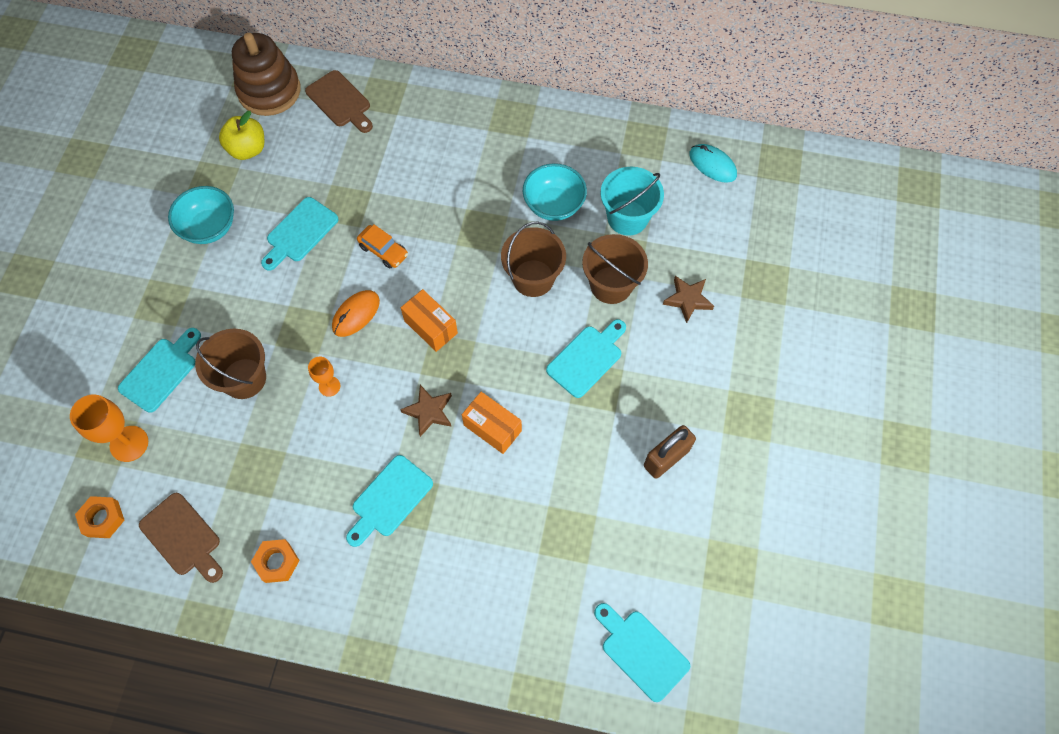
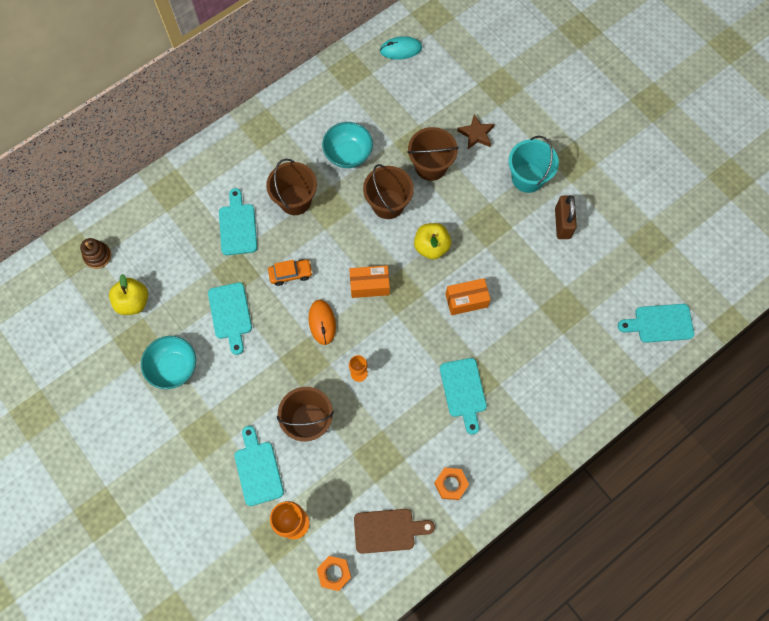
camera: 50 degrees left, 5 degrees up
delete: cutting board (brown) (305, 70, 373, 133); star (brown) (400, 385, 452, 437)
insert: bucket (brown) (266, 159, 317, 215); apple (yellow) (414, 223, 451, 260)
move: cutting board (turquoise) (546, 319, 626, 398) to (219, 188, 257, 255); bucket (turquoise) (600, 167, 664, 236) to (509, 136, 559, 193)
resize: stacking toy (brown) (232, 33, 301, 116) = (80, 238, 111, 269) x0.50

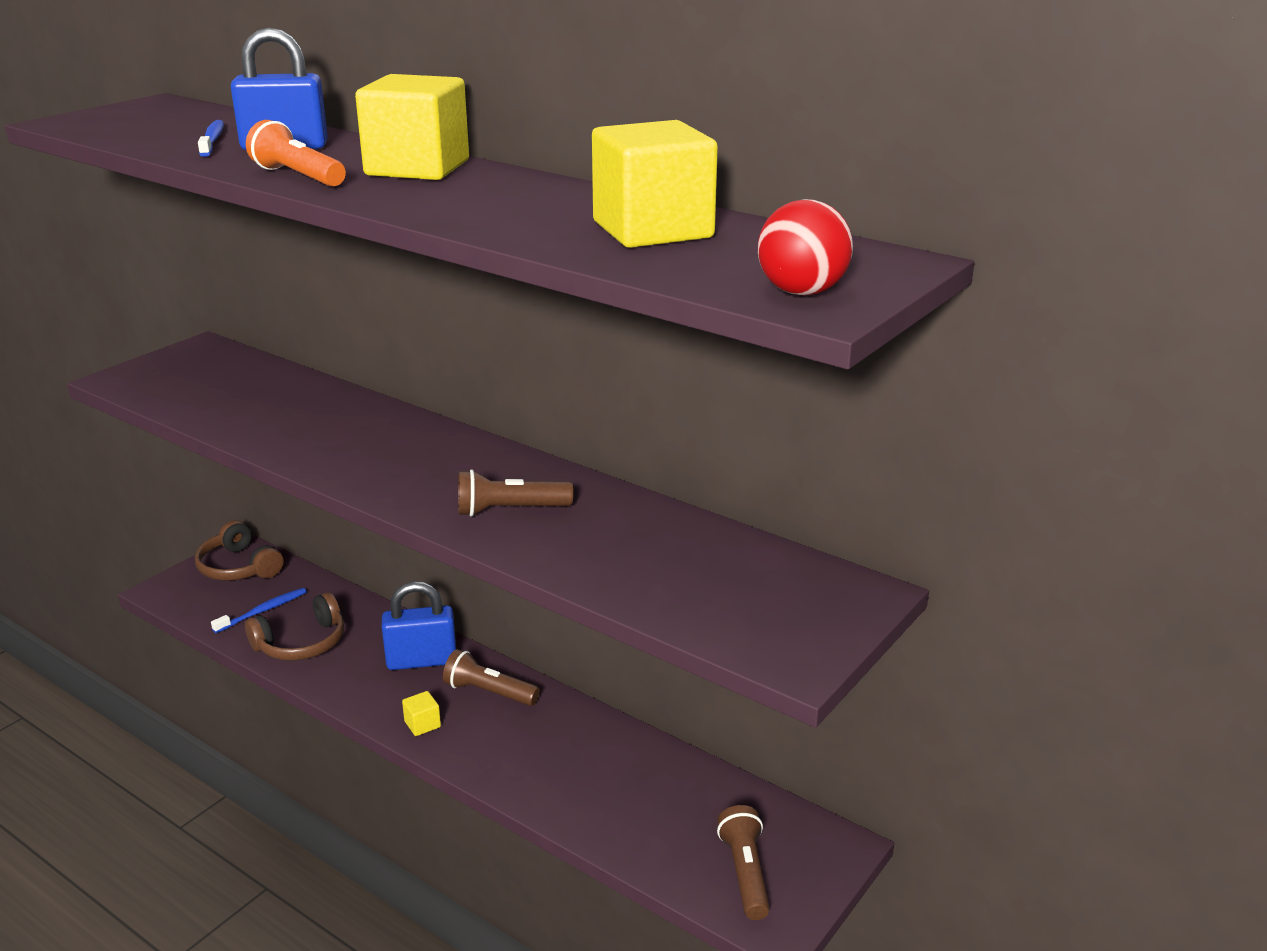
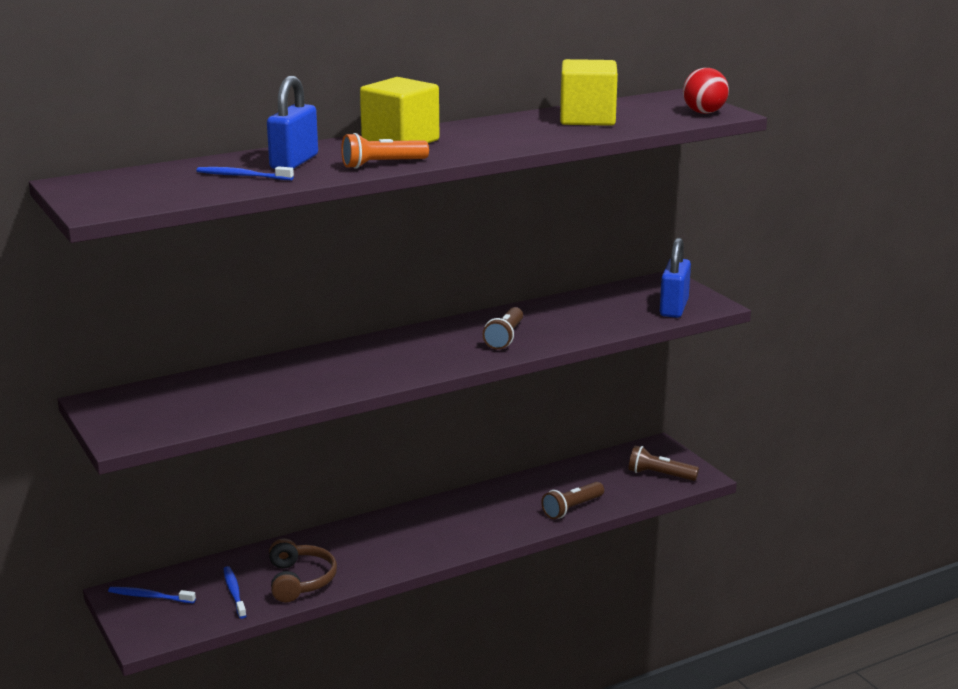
camera: 65 degrees left, 5 degrees down
delete: cube (yellow) (402, 691, 441, 736)
move: flashlight (brown) (443, 649, 540, 706) to (541, 482, 604, 519); padlock (blue) (382, 581, 456, 670) to (660, 238, 691, 318)
replace: headphones (brown) (195, 520, 284, 581) to toothbrush (blue) (108, 587, 196, 603)

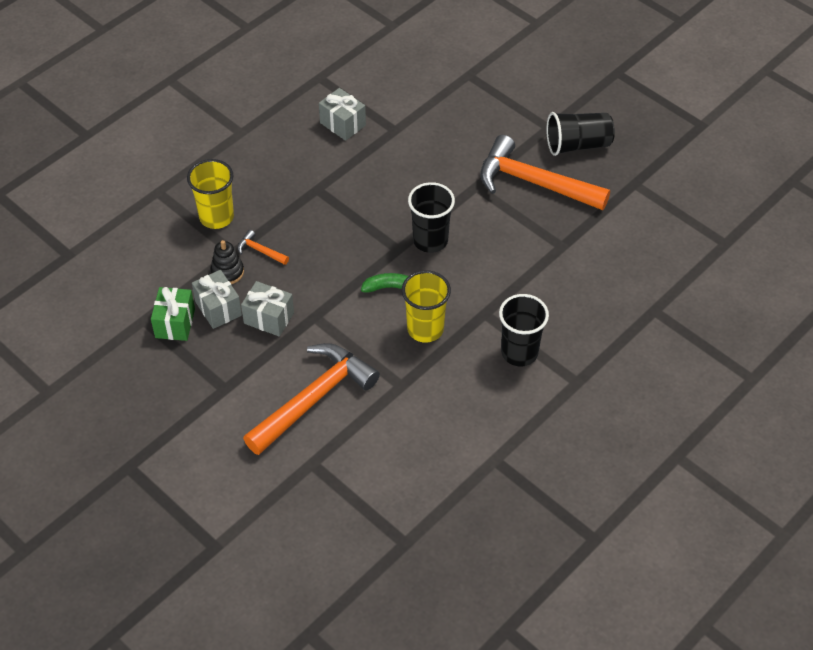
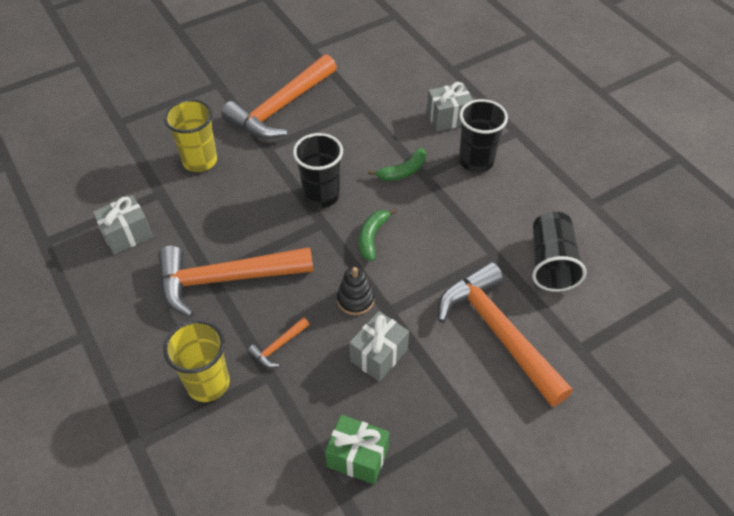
camera: 75 degrees left, 0 degrees up
insert: hammer (orange) (158, 246, 313, 317); banana (green) (368, 148, 426, 181)
move: cup (yellow) (402, 270, 451, 343) to (164, 99, 217, 172); stacking toy (black) (210, 240, 244, 284) to (337, 267, 374, 315); gift (grey) (192, 270, 242, 329) to (427, 82, 473, 131); cup (black) (546, 112, 615, 156) to (532, 212, 586, 292)

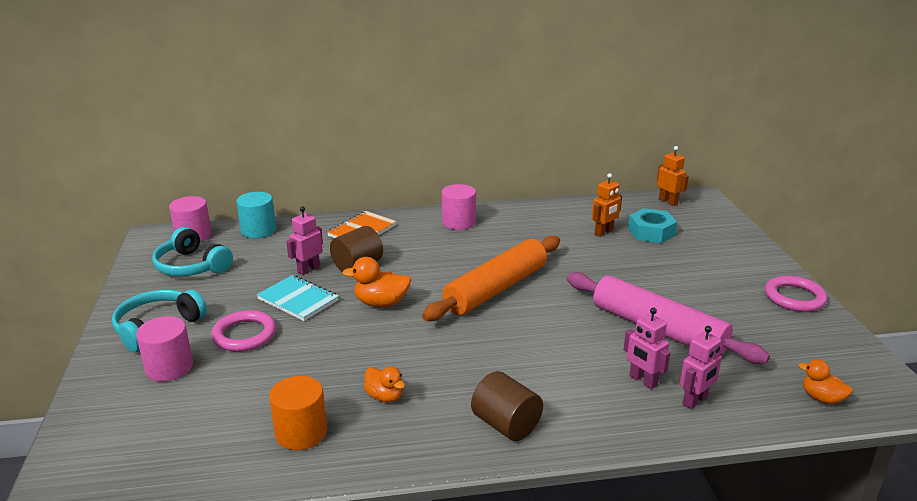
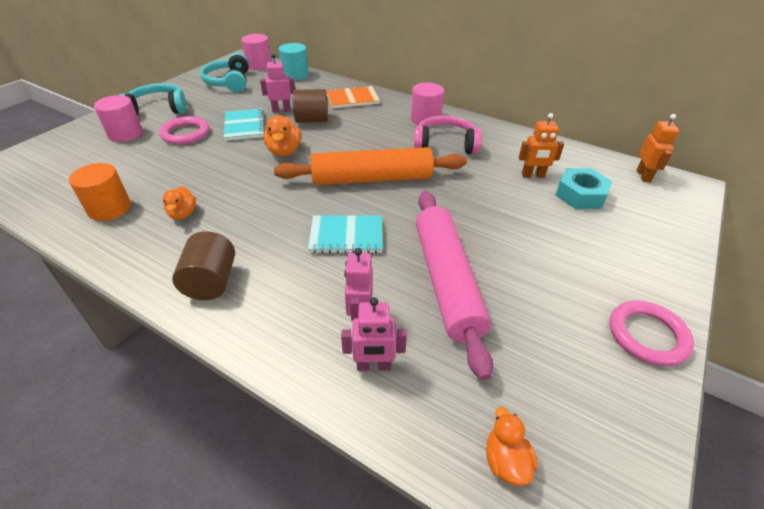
camera: 40 degrees right, 15 degrees up
insert: notebook (turquoise) (308, 216, 383, 254); headphones (pink) (414, 115, 482, 155)
rotate: duck (orange) (342, 257, 411, 307) = (264, 115, 301, 156) 135 degrees counterclockwise

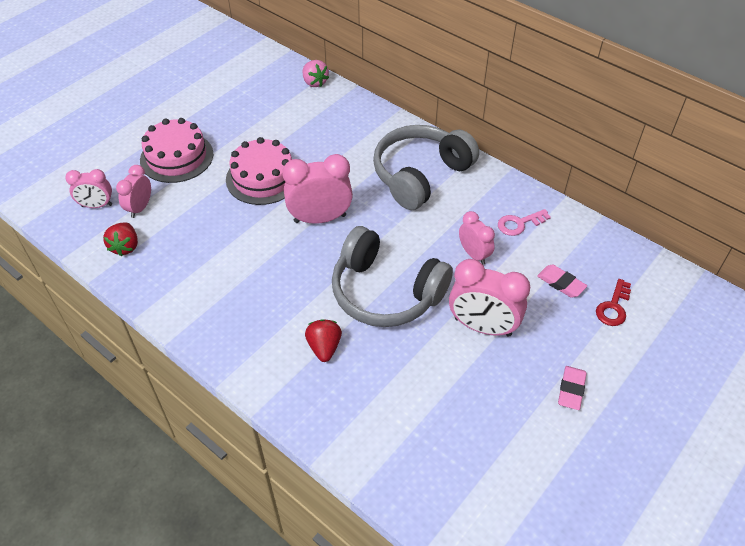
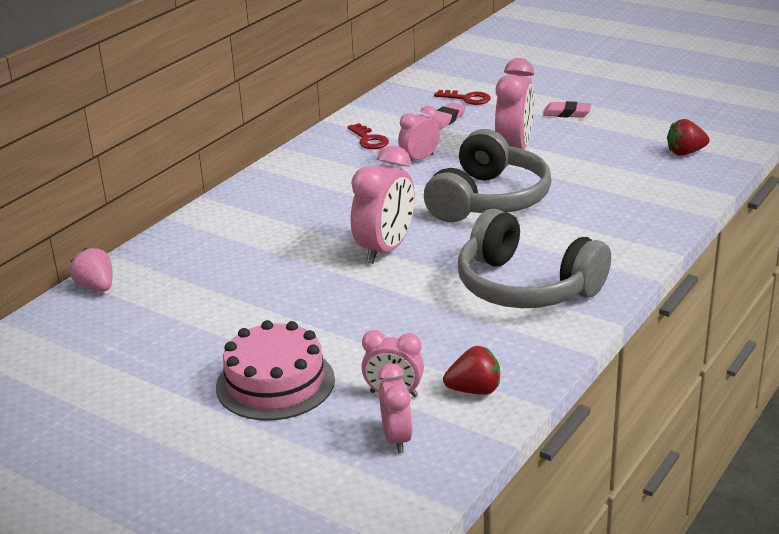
camera: 95 degrees left, 20 degrees down
delete: cake (pink) (226, 137, 292, 205)
move: headphones (grey) (373, 125, 479, 210) to (458, 209, 611, 308); strawberry (red) (305, 319, 342, 362) to (667, 119, 710, 156)
recolor: key (pink) (498, 209, 551, 236) to key (red) (347, 123, 389, 149)
rotate: strawberry (pink) (303, 60, 329, 87) = (70, 248, 113, 291) 90 degrees counterclockwise; clock (pink) (282, 154, 353, 224) = (351, 146, 415, 264) 135 degrees counterclockwise

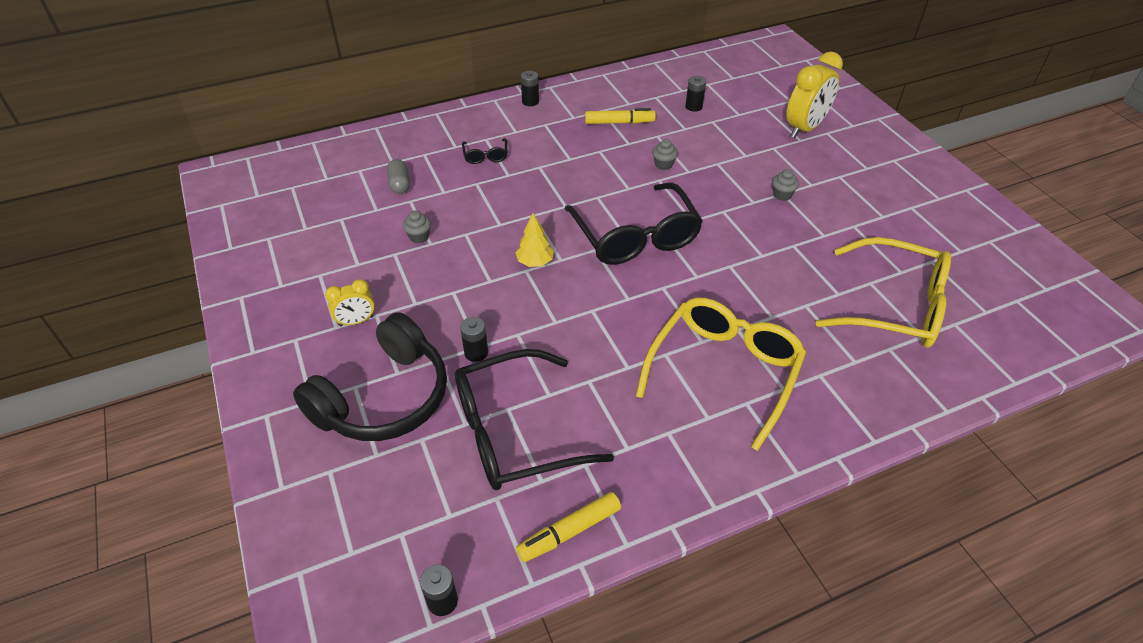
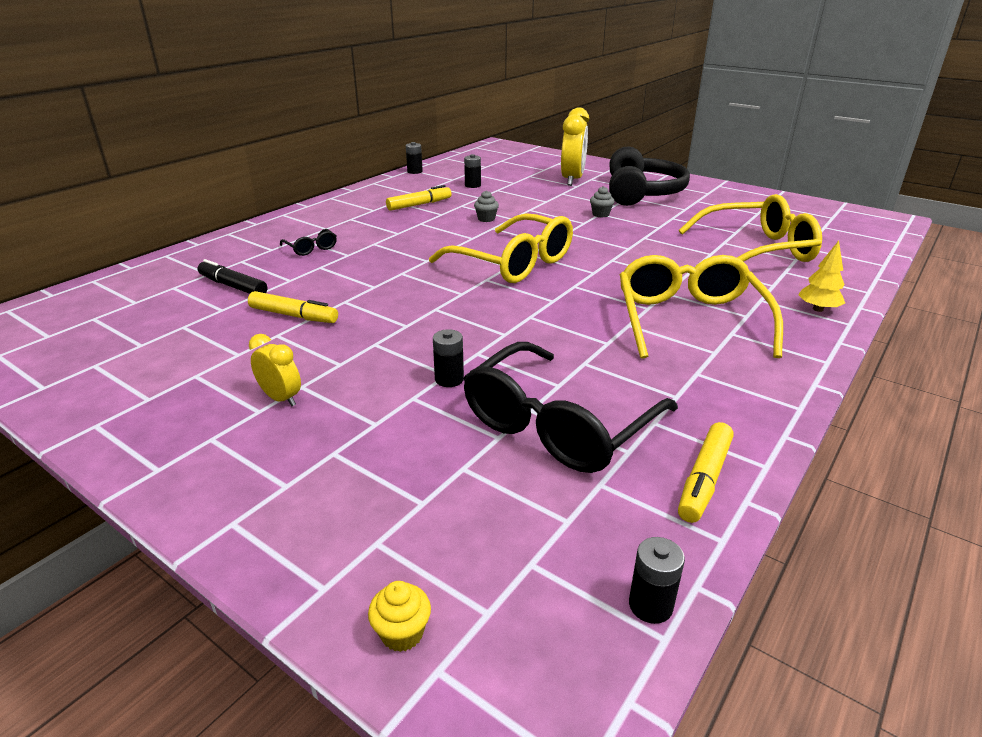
camera: 30 degrees left, 15 degrees down
insert: cupcake (yellow) (368, 581, 431, 652)
move: battery (black) (521, 71, 539, 106) to (406, 142, 423, 174); headphones (black) (293, 312, 447, 441) to (609, 146, 690, 206); tree (yellow) (516, 213, 554, 267) to (798, 241, 845, 312)
replace: capsule (grey) (387, 159, 410, 194) to marker (black) (198, 259, 267, 294); cupcake (grey) (403, 210, 431, 243) to marker (yellow) (248, 291, 338, 323)
recolor: glasses (black) (565, 183, 703, 265) to glasses (yellow) (429, 213, 573, 283)
rotate: clock (yellow) (325, 279, 375, 326) = (249, 334, 301, 406) 90 degrees counterclockwise

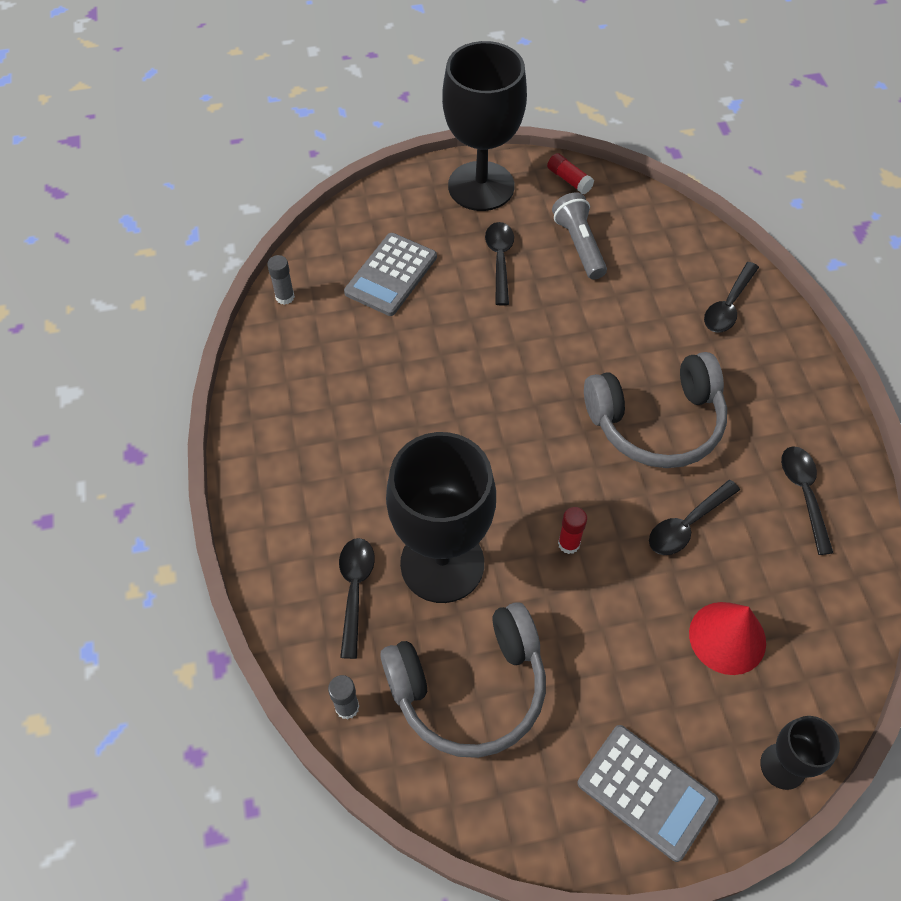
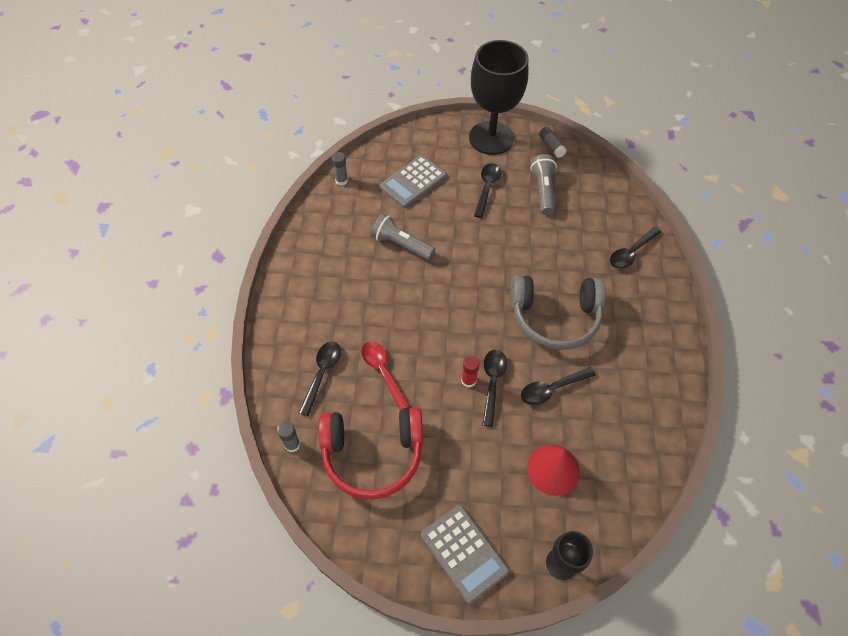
camera: 15 degrees right, 0 degrees up
insert: flashlight (grey) (371, 214, 435, 260)
move: spoon (black) (781, 446, 833, 555) to (482, 349, 507, 427)
replace: goblet (black) (386, 432, 496, 603) to spoon (red) (361, 341, 410, 410)
recolor: headphones (grey) (380, 602, 546, 758) to headphones (red) (318, 407, 423, 499); glue stick (red) (547, 153, 594, 194) to glue stick (grey) (539, 127, 567, 158)

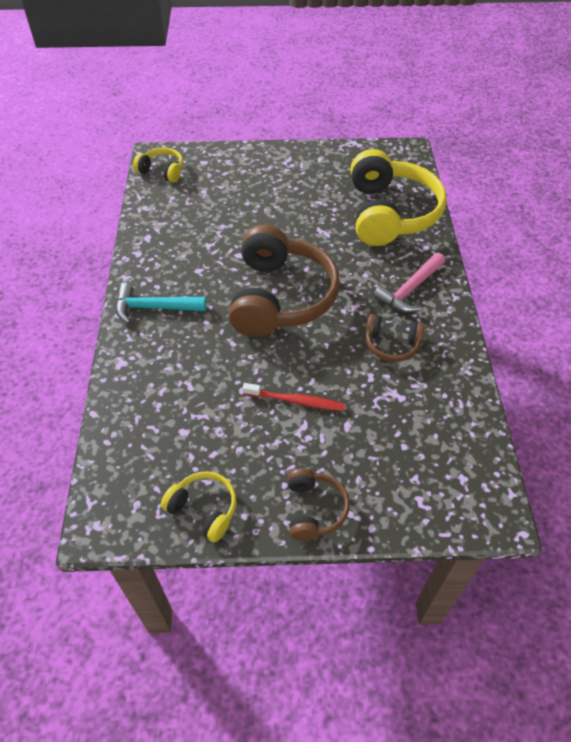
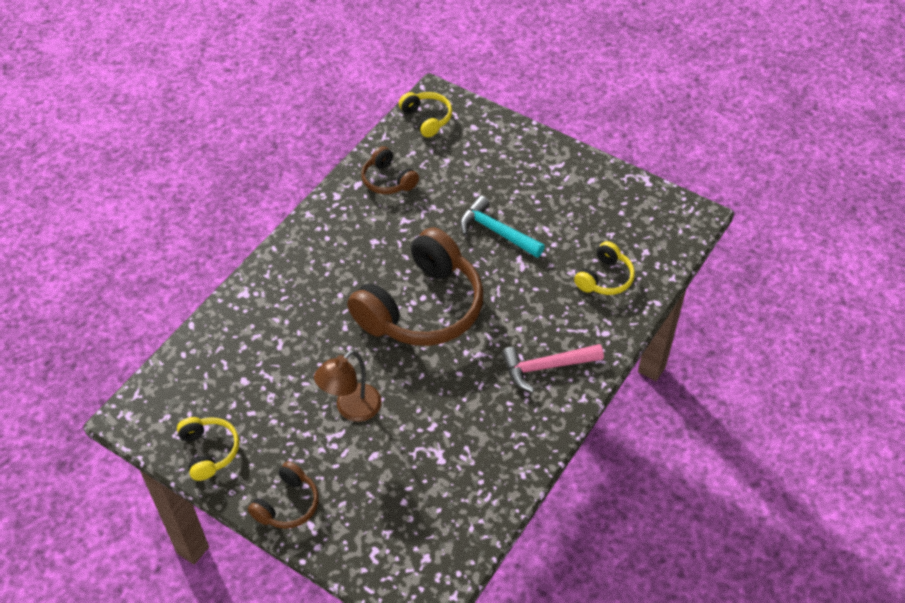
camera: 35 degrees right, 0 degrees up
move: headphones (brown) (365, 314, 425, 362) to (361, 146, 419, 194); hammer (turquoise) (116, 283, 206, 324) to (460, 196, 545, 258)
replace: toothbrush (red) (242, 383, 345, 411) to lamp (brown) (314, 350, 382, 422)
resize: headphones (yellow) (350, 149, 447, 246) = (574, 241, 635, 295) x0.47

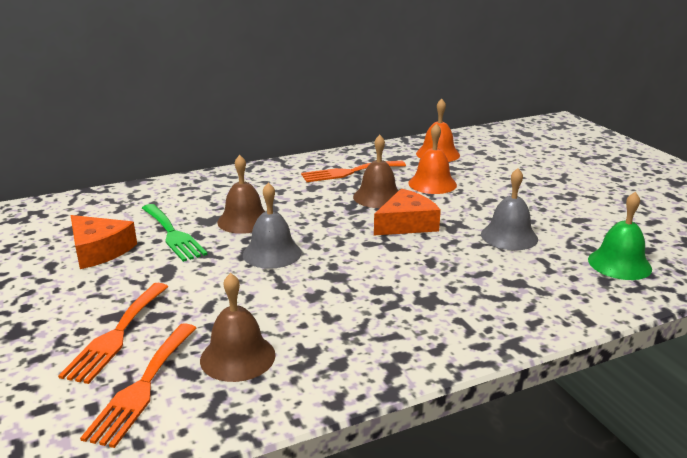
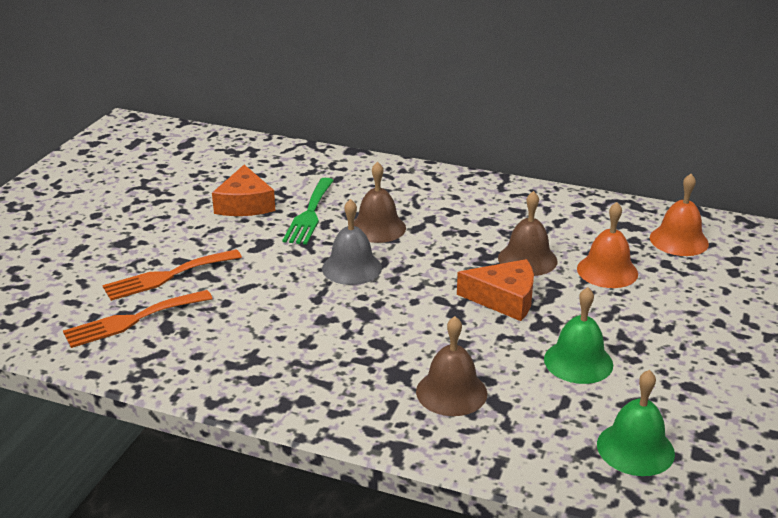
camera: 45 degrees right, 5 degrees up
delete: fork (orange) (301, 161, 406, 182)
move: bell (brown) (200, 273, 276, 382) to (416, 316, 488, 416)
recolor: bell (grey) (481, 168, 538, 250) to bell (green) (544, 287, 613, 384)

